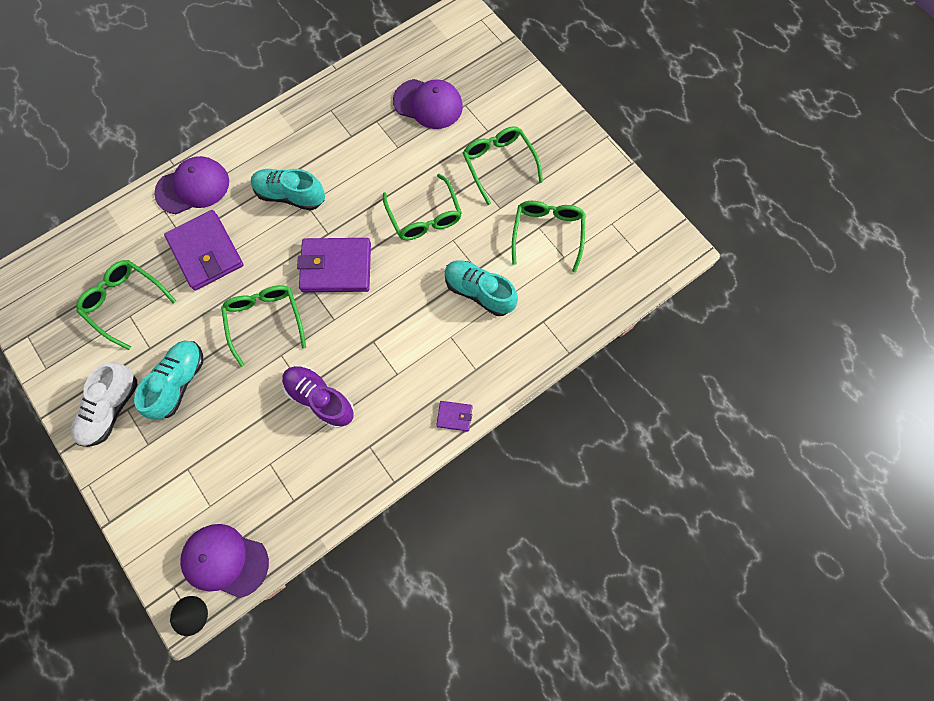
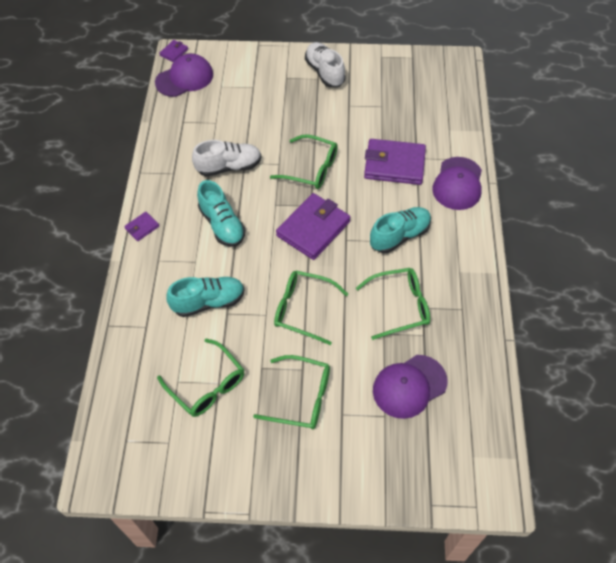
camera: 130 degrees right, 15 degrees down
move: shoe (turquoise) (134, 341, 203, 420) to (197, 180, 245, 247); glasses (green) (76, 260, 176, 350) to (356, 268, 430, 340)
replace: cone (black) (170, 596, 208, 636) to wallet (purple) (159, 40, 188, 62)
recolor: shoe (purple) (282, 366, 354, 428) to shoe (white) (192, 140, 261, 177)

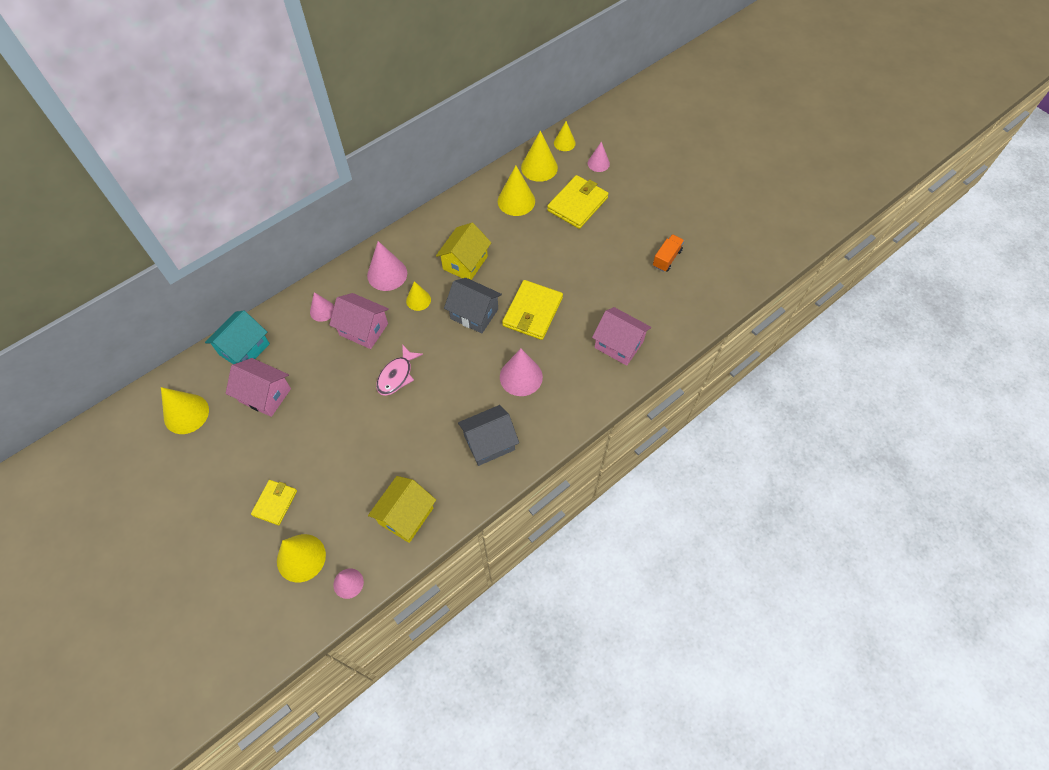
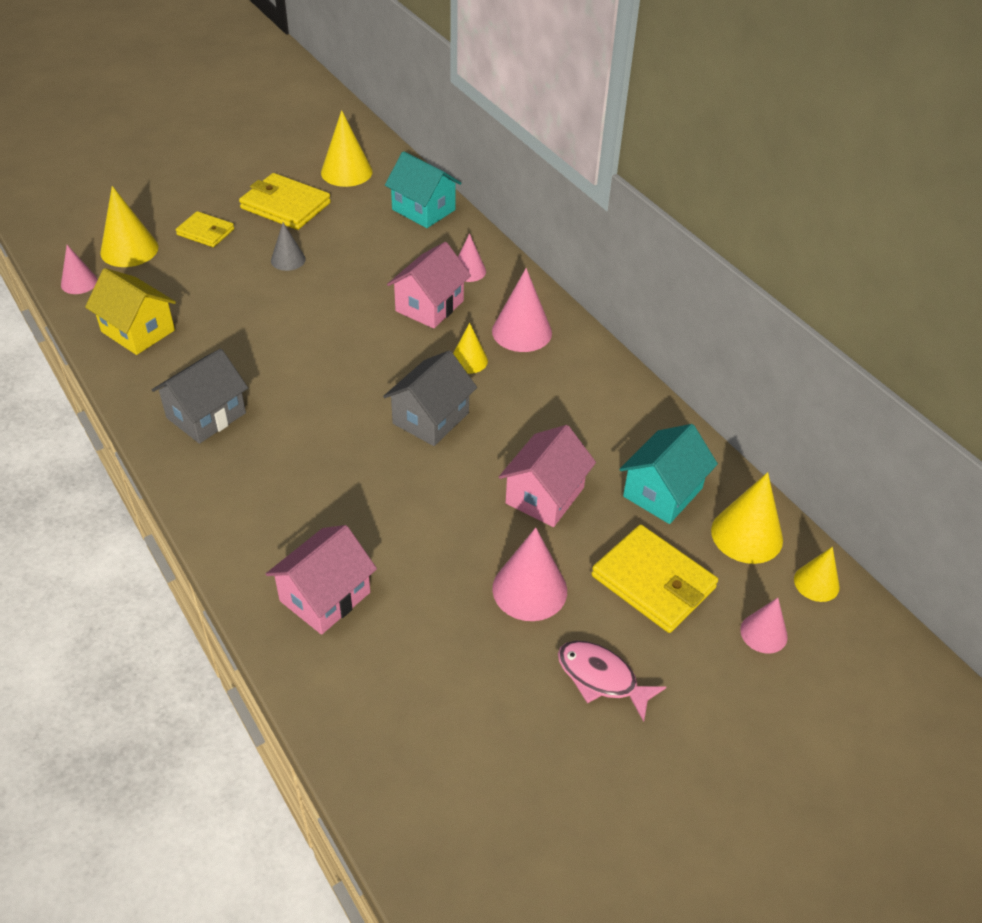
camera: 95 degrees right, 15 degrees down
delete: house (yellow) (436, 223, 491, 280); truck (orange) (653, 234, 684, 272)
insert: cone (grey) (271, 223, 306, 271)
move: wallet (yellow) (502, 280, 563, 340) to (239, 173, 331, 230); cone (pink) (500, 349, 543, 396) to (492, 528, 567, 621); house (pink) (226, 358, 291, 417) to (499, 425, 596, 527); fish (pink) (376, 344, 423, 396) to (558, 641, 666, 722)
replace: cone (yellow) (498, 166, 535, 216) to house (turquoise) (619, 424, 718, 524)
rotate: house (grey) (458, 405, 519, 466) = (152, 349, 248, 444) 60 degrees clockwise

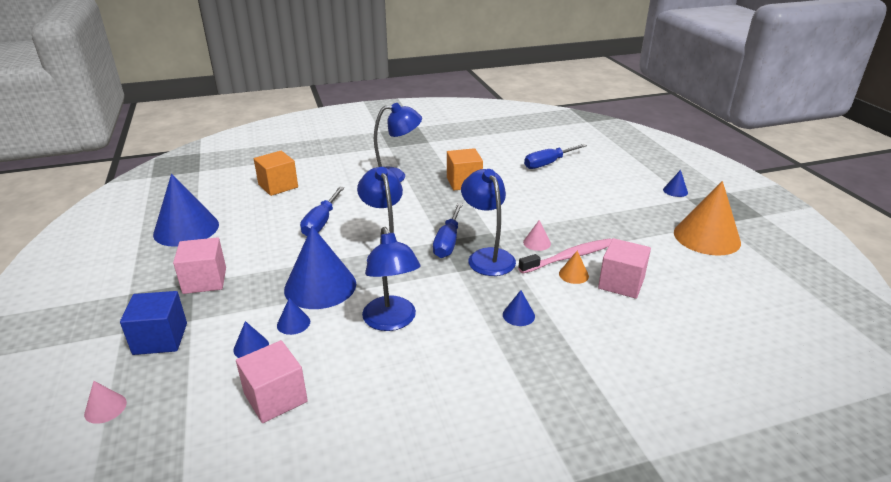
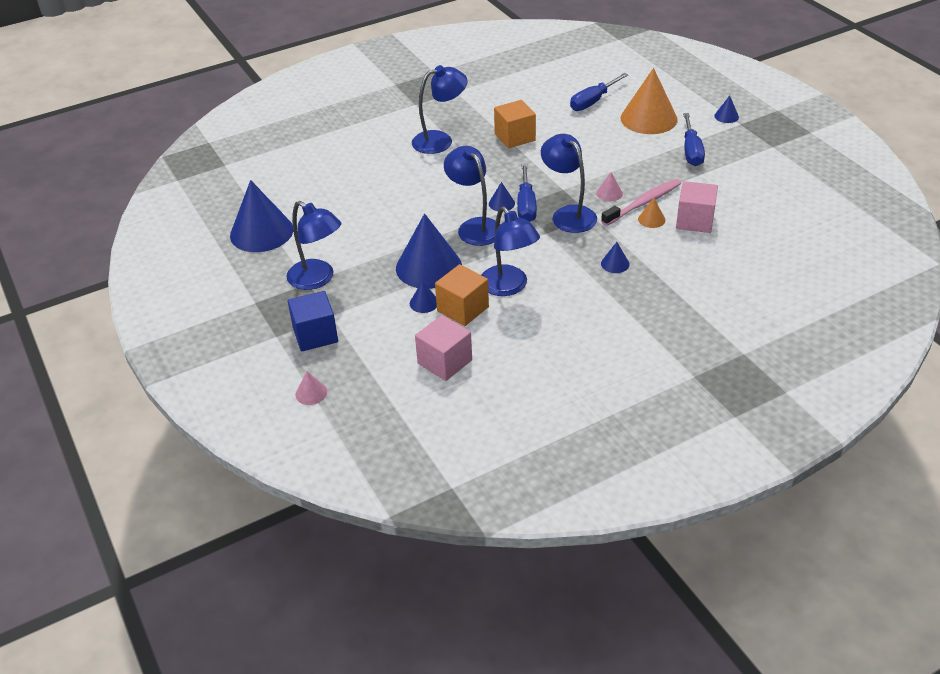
camera: 10 degrees left, 10 degrees up
move: cube (orange) (254, 151, 298, 196) to (435, 264, 489, 326); cone (blue) (233, 321, 269, 358) to (489, 182, 515, 212); cone (orange) (674, 181, 741, 256) to (620, 68, 678, 134); screwdriver (blue) (300, 186, 345, 236) to (683, 113, 705, 166)
replace: cube (pink) (173, 237, 226, 294) to lamp (blue) (286, 201, 341, 290)

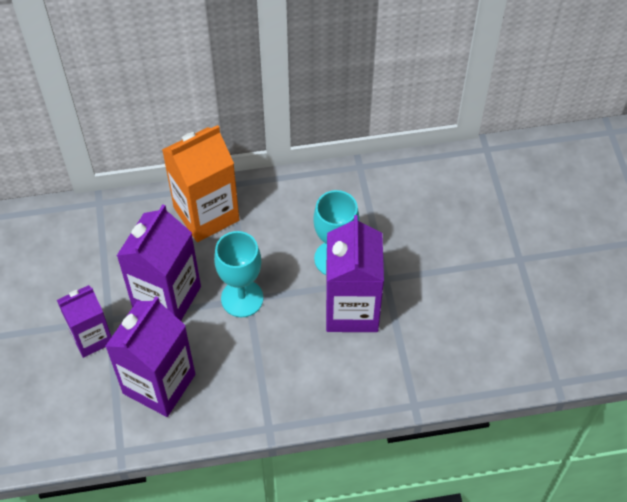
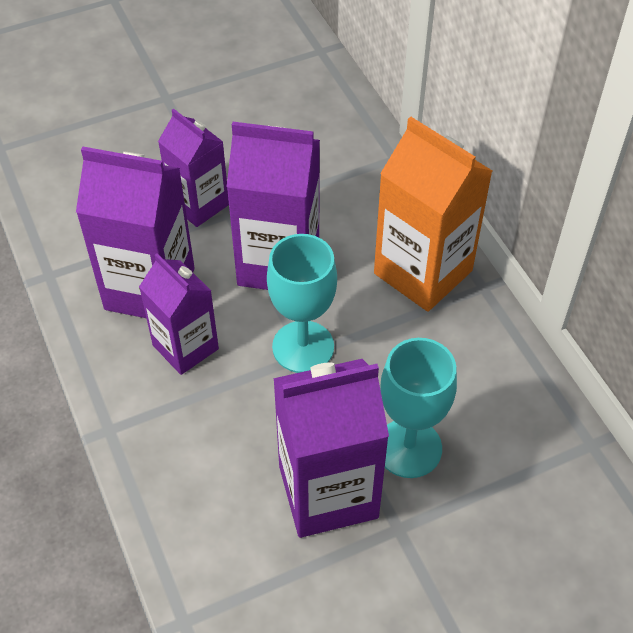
camera: 75 degrees right, 5 degrees down
insert: carton (purple) (139, 254, 219, 375)

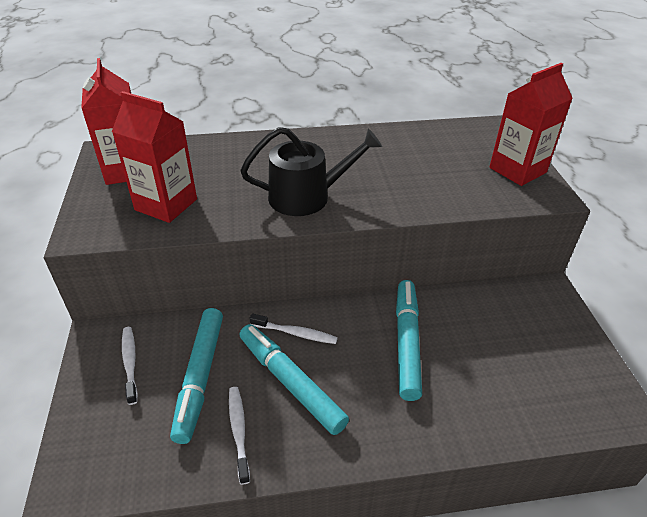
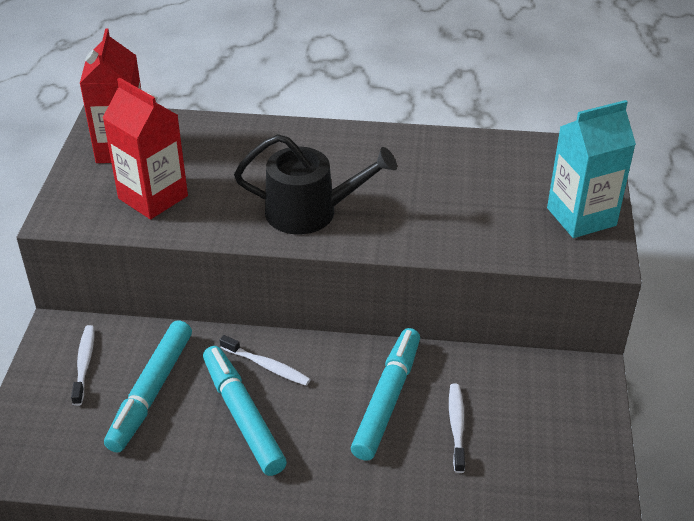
camera: 15 degrees right, 0 degrees up
move: toothbrush (white) (229, 387, 250, 485) to (449, 383, 465, 473)
recolor: carton (red) (489, 63, 573, 186) to carton (turquoise) (547, 100, 636, 238)

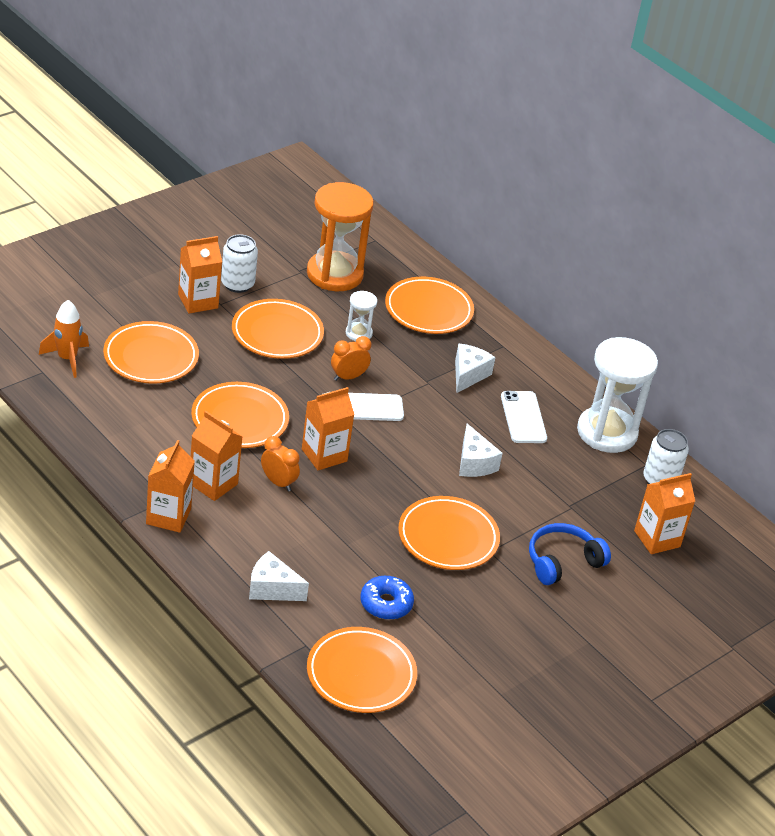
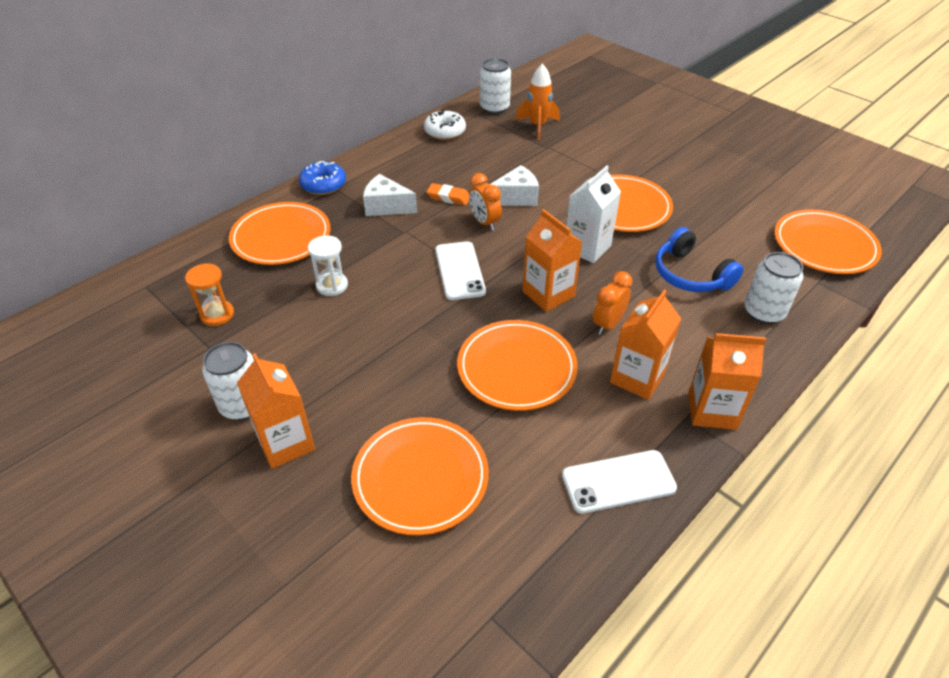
camera: 90 degrees left, 5 degrees up
delete: plate (orange) (232, 299, 324, 359); carton (orange) (634, 473, 695, 554)
insert: eraser (orange) (426, 183, 469, 205); carton (white) (566, 166, 621, 263)
move: donut (blue) (360, 576, 414, 620) to (299, 161, 346, 195); clock (orange) (331, 336, 371, 381) to (469, 173, 502, 231); rocket (orange) (39, 300, 89, 378) to (516, 63, 560, 140); phone (white) (501, 391, 547, 443) to (562, 450, 677, 514); headphones (blue) (529, 523, 611, 585) to (655, 227, 743, 292)
replace: hourglass (white) (577, 337, 658, 453) to donut (white) (424, 109, 466, 140); cheese (white) (249, 551, 309, 601) to can (white) (744, 252, 803, 324)
resize: hourglass (orange) (307, 182, 374, 291) = (185, 263, 234, 326) x0.46

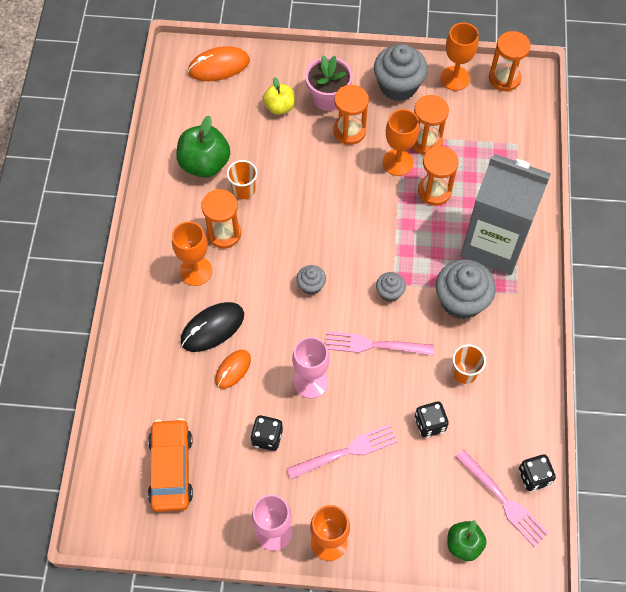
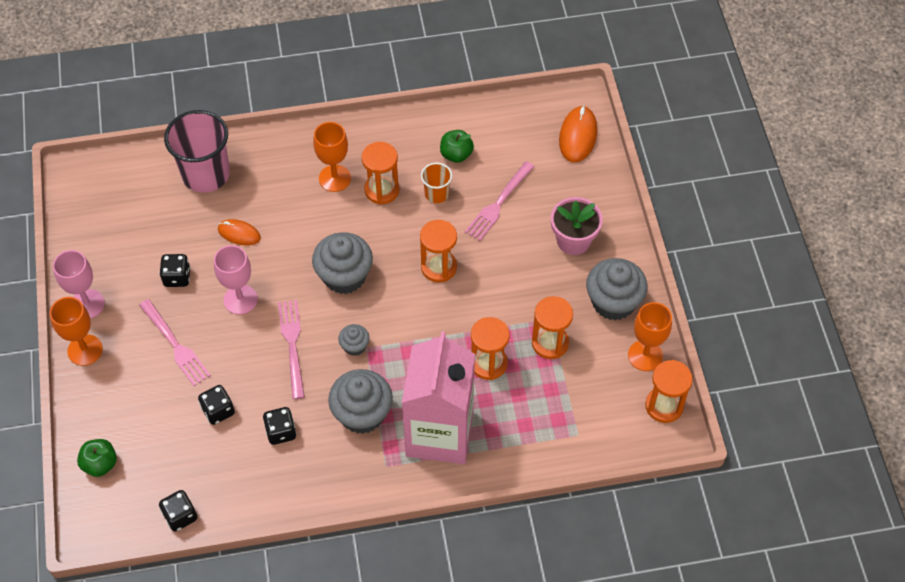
camera: 75 degrees right, 5 degrees down
delete: car (orange) (148, 418, 193, 512); mouse (black) (180, 302, 244, 352); apple (yellow) (263, 77, 295, 115); goblet (orange) (383, 109, 419, 176)
insert: cup (pink) (164, 110, 230, 193)
move: hourglass (orange) (334, 85, 369, 145) to (420, 220, 457, 282); fork (pink) (455, 449, 548, 547) to (465, 161, 535, 241)
replace: cup (orange) (452, 344, 486, 384) to dice (black) (263, 407, 297, 445)
recolor: carton (grey) (461, 154, 551, 275) to carton (pink) (402, 331, 475, 464)
rotate: mouse (orange) (188, 46, 250, 81) = (559, 106, 597, 163) 45 degrees clockwise
resize: cupcake (grey) (297, 265, 326, 295) = (312, 232, 373, 294) x1.99; apple (green) (176, 116, 230, 178) = (440, 130, 474, 163) x0.62

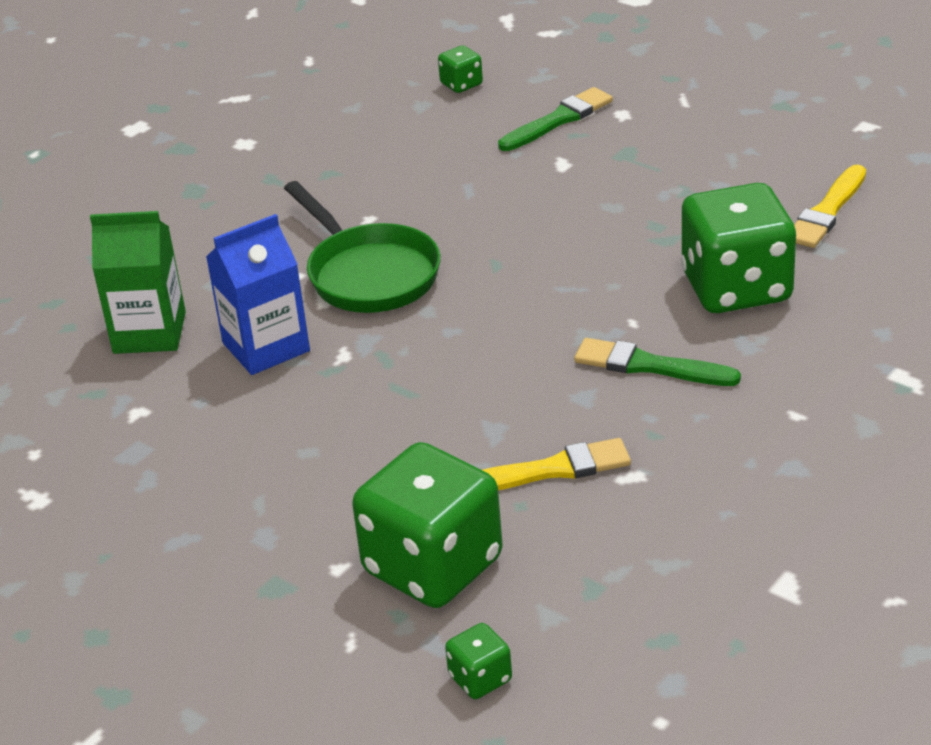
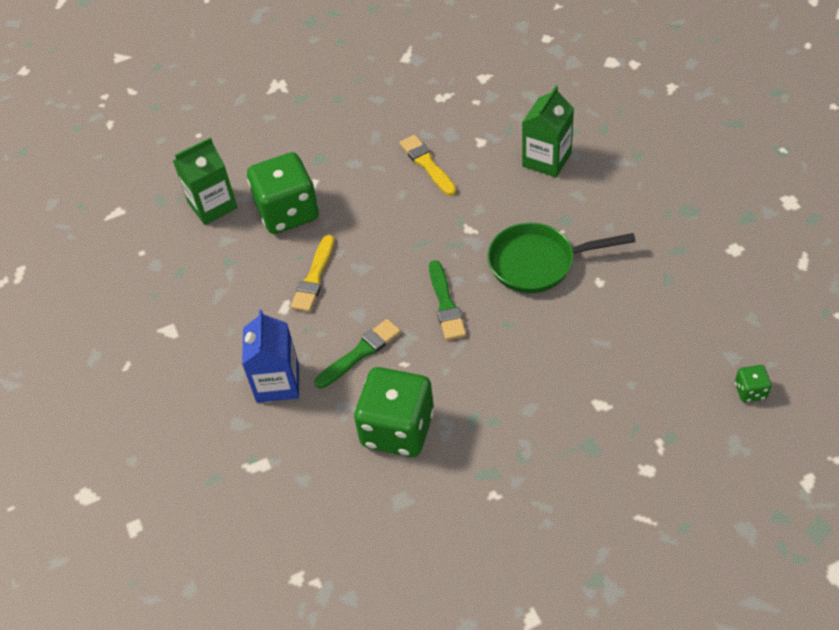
camera: 120 degrees right, 15 degrees up
move: carton (blue) (206, 214, 310, 375) to (242, 310, 299, 403); brush (yellow) (794, 164, 866, 248) to (399, 135, 456, 196); brush (green) (498, 87, 613, 151) to (429, 260, 466, 340)
replace: dice (green) (445, 623, 512, 699) to carton (green) (173, 137, 238, 225)

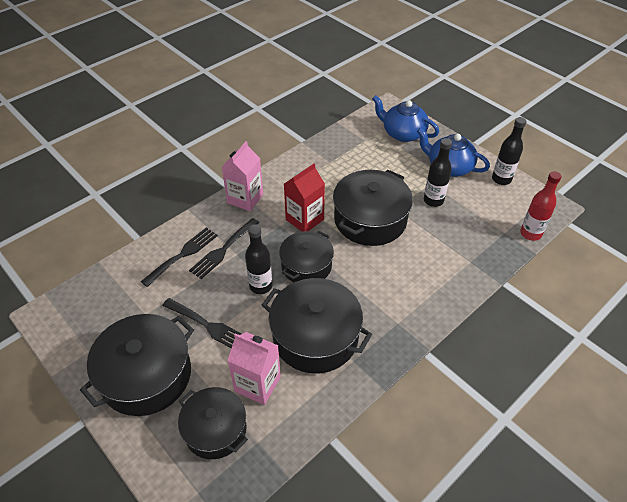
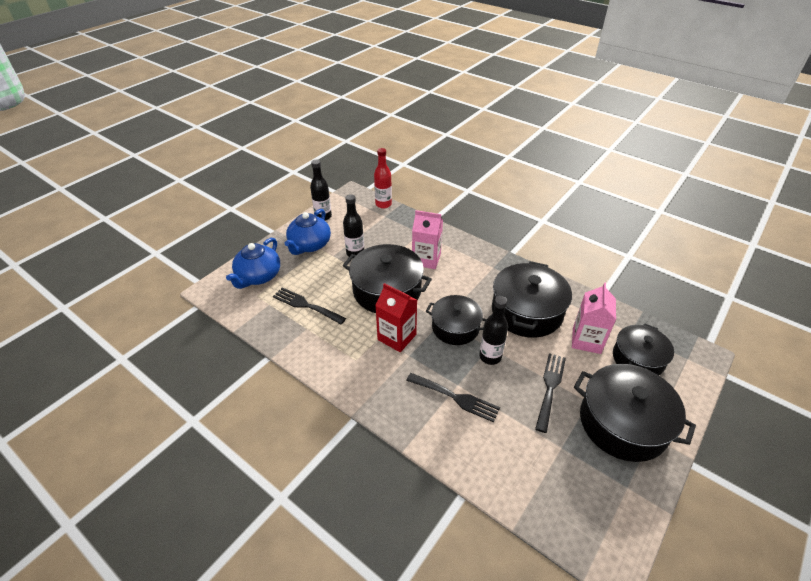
camera: 100 degrees left, 5 degrees down
move: fork (black) (141, 227, 218, 287) to (273, 287, 346, 324); carton (pink) (222, 141, 263, 211) to (412, 210, 443, 269)

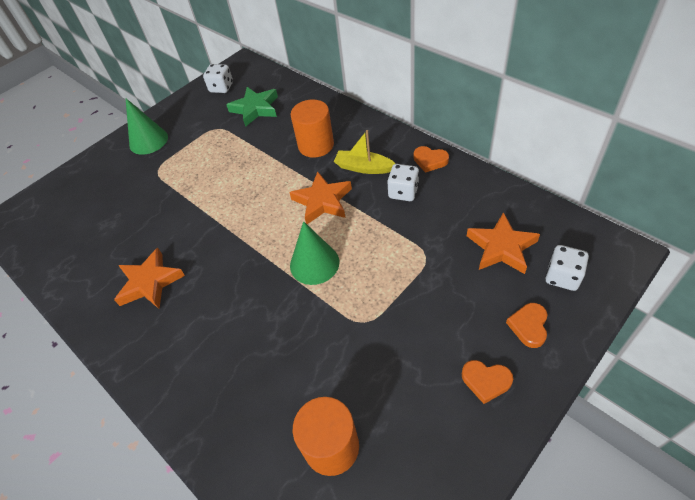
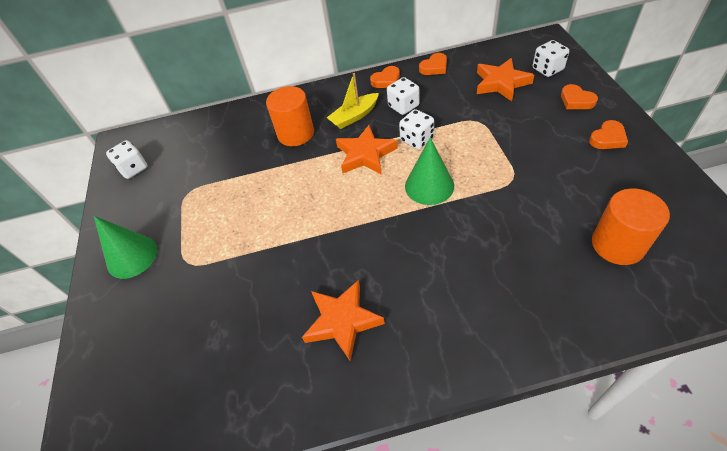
camera: 55 degrees left, 0 degrees up
delete: star (green) (226, 87, 278, 127)
insert: dice (white) (399, 109, 434, 149); heart (orange) (419, 53, 447, 75)

